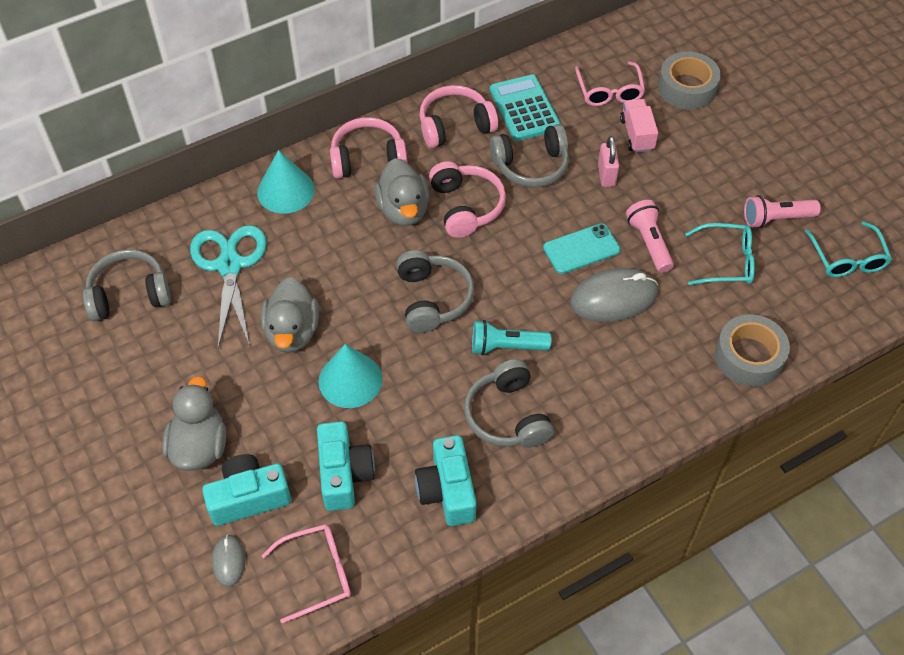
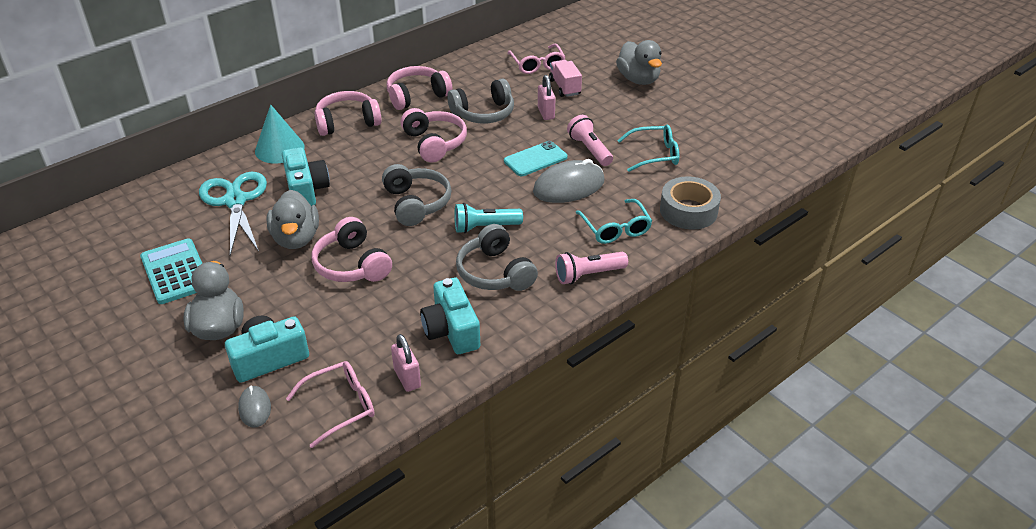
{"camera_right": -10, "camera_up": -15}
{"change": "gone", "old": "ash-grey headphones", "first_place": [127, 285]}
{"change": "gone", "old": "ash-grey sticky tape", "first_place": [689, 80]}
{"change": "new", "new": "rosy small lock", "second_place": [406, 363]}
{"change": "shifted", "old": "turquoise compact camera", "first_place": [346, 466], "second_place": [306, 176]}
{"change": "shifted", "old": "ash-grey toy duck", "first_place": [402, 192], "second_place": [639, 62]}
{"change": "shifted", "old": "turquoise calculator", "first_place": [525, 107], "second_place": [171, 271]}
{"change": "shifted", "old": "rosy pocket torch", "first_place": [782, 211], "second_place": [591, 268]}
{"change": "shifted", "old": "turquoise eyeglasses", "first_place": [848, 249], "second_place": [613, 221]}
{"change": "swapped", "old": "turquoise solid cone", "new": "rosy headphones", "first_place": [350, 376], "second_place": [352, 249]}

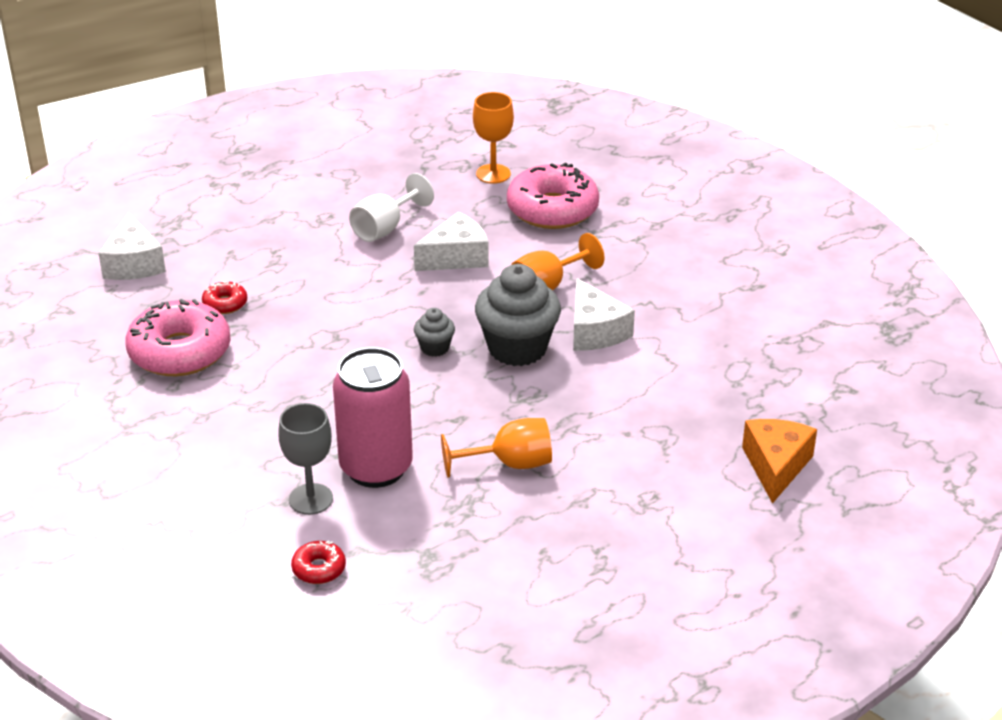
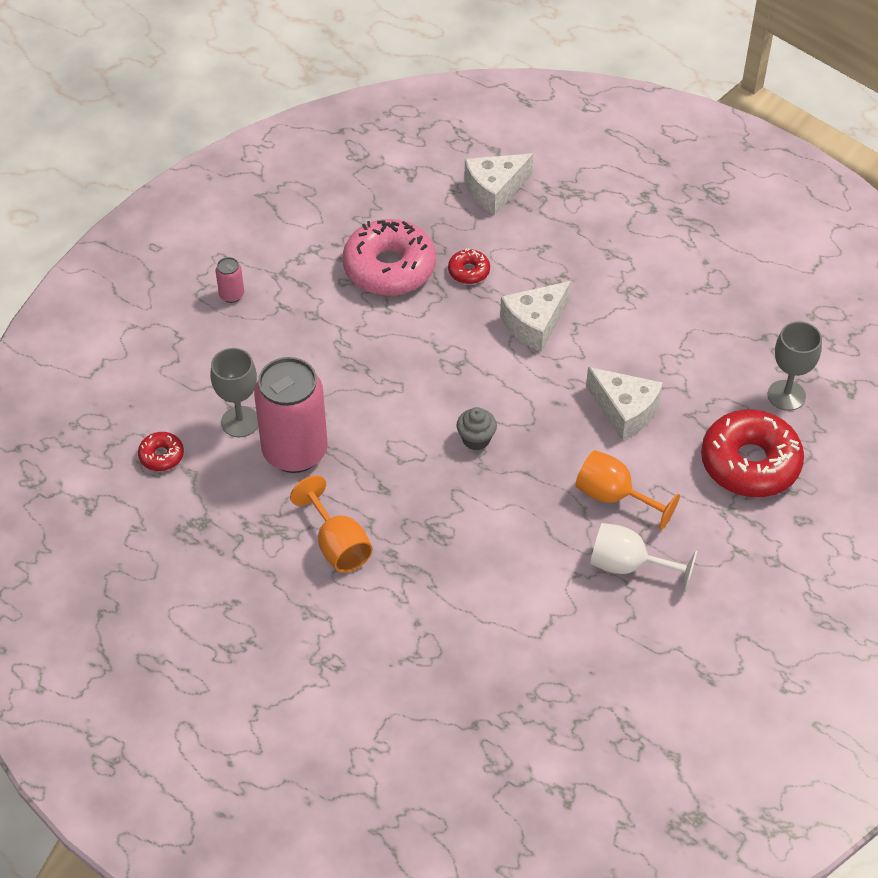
{"camera_right": 70, "camera_up": 15}
{"change": "gone", "old": "ash-grey cupcake", "first_place": [518, 315]}
{"change": "gone", "old": "bright orange cheese wedge", "first_place": [779, 461]}
{"change": "new", "new": "rosy can", "second_place": [230, 280]}
{"change": "shifted", "old": "white wine glass", "first_place": [391, 207], "second_place": [643, 556]}
{"change": "shifted", "old": "white cheese wedge", "first_place": [604, 314], "second_place": [535, 316]}
{"change": "repainted", "old": "bright orange wine glass", "new": "ash-grey wine glass", "first_place": [493, 137], "second_place": [795, 366]}
{"change": "repainted", "old": "rosy donut", "new": "red donut", "first_place": [553, 195], "second_place": [752, 453]}

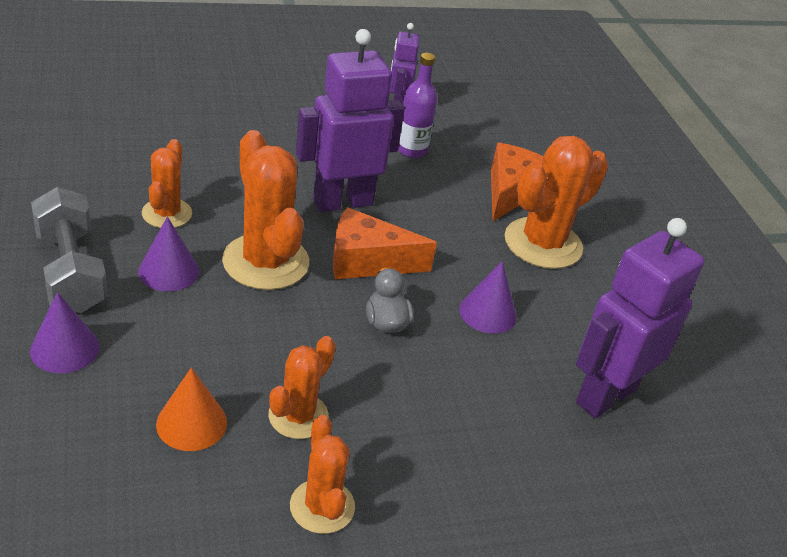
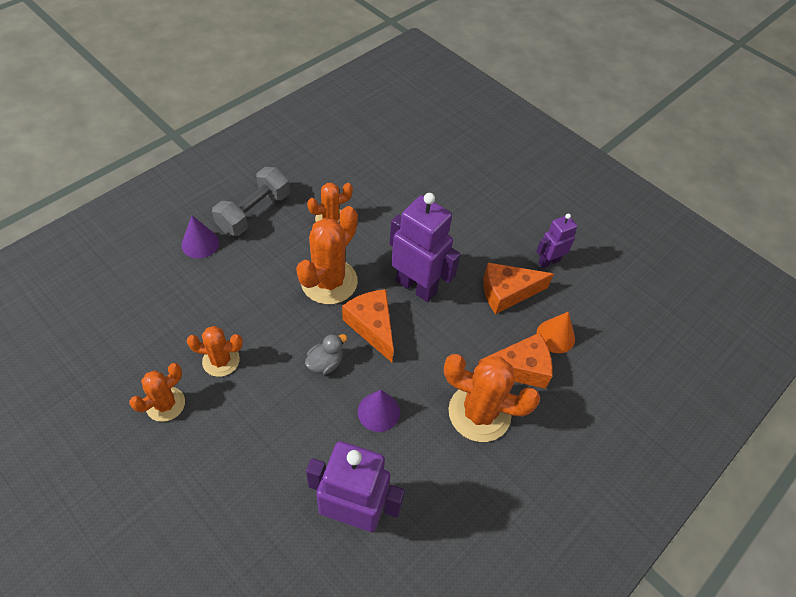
{"camera_right": 60, "camera_up": 15}
{"change": "gone", "old": "royal purple solid cone", "first_place": [168, 254]}
{"change": "shifted", "old": "bright orange solid cone", "first_place": [191, 409], "second_place": [556, 332]}
{"change": "swapped", "old": "royal purple drink bottle", "new": "bright orange cheese wedge", "first_place": [418, 105], "second_place": [518, 288]}

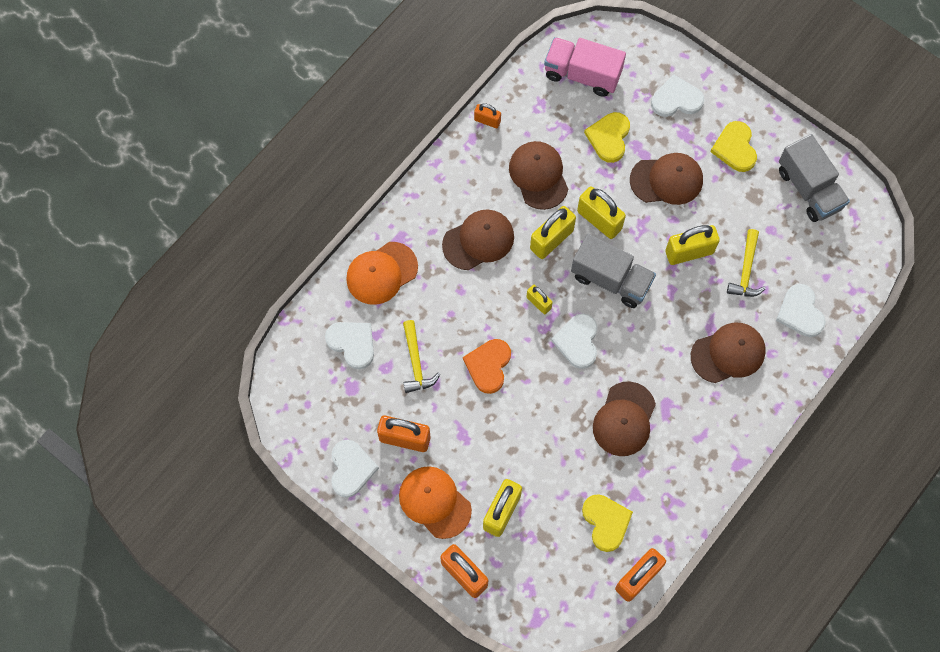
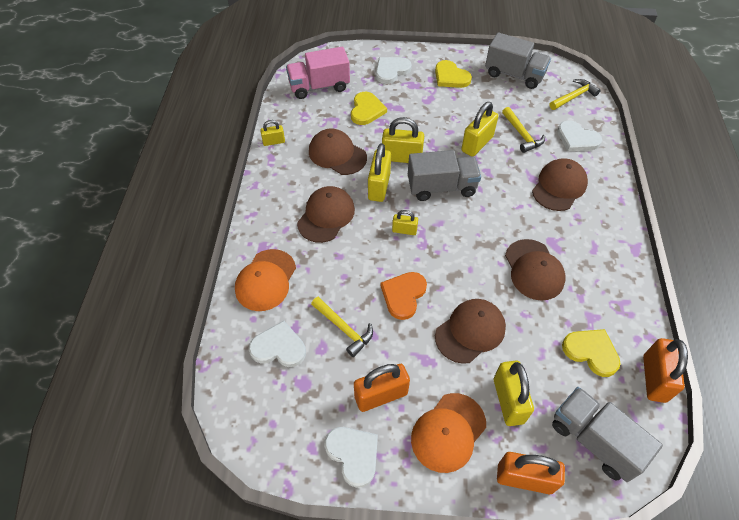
{"camera_right": -35, "camera_up": -15}
{"change": "gone", "old": "white heart", "first_place": [574, 341]}
{"change": "new", "new": "yellow claw hammer", "second_place": [575, 94]}
{"change": "new", "new": "ash-grey toy truck", "second_place": [607, 434]}
{"change": "shifted", "old": "dark brown baseball cap", "first_place": [666, 179], "second_place": [470, 331]}
{"change": "repainted", "old": "bright orange small lock", "new": "yellow small lock", "first_place": [487, 115], "second_place": [272, 133]}
{"change": "rotated", "old": "bright orange baseball cap", "first_place": [435, 502], "second_place": [448, 433], "degrees": -60}
{"change": "rotated", "old": "bright orange heart", "first_place": [487, 366], "second_place": [403, 296], "degrees": 45}
{"change": "rotated", "old": "yellow heart", "first_place": [607, 137], "second_place": [369, 108], "degrees": -150}

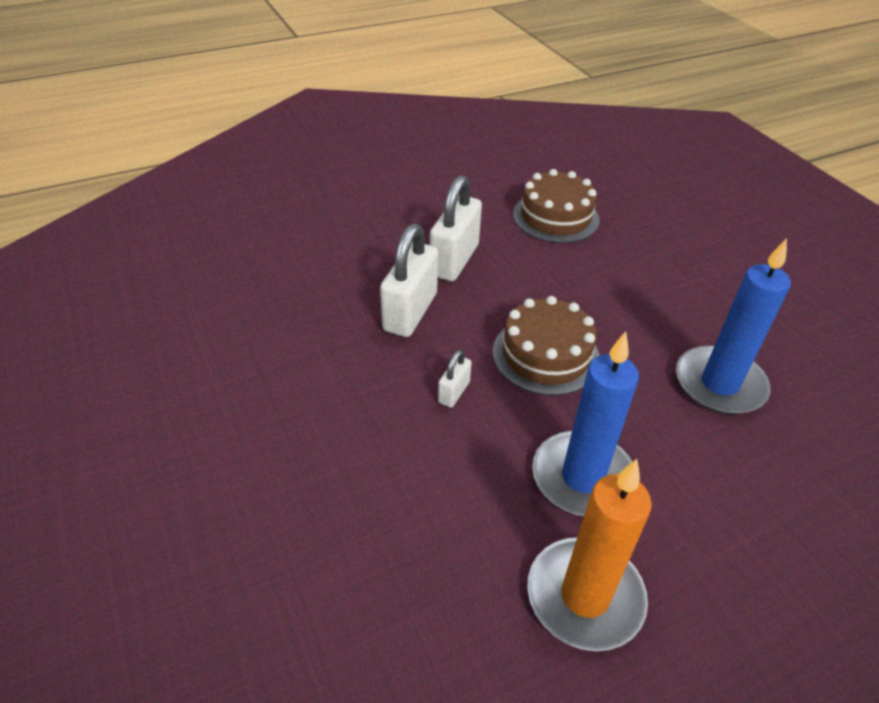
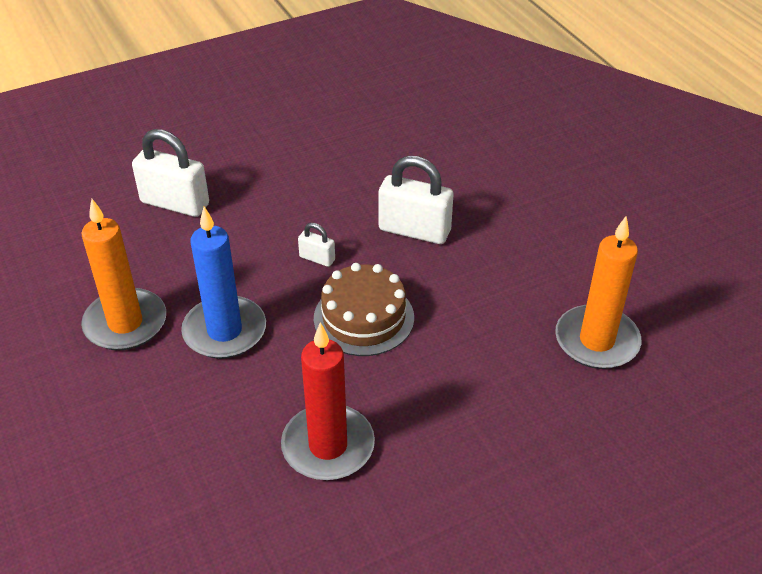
{"camera_right": 90, "camera_up": 0}
{"change": "shifted", "old": "white small lock", "first_place": [456, 228], "second_place": [170, 173]}
{"change": "swapped", "old": "dark brown cake", "new": "bright orange wax candle", "first_place": [556, 206], "second_place": [598, 292]}
{"change": "repainted", "old": "blue wax candle", "new": "red wax candle", "first_place": [733, 326], "second_place": [328, 401]}

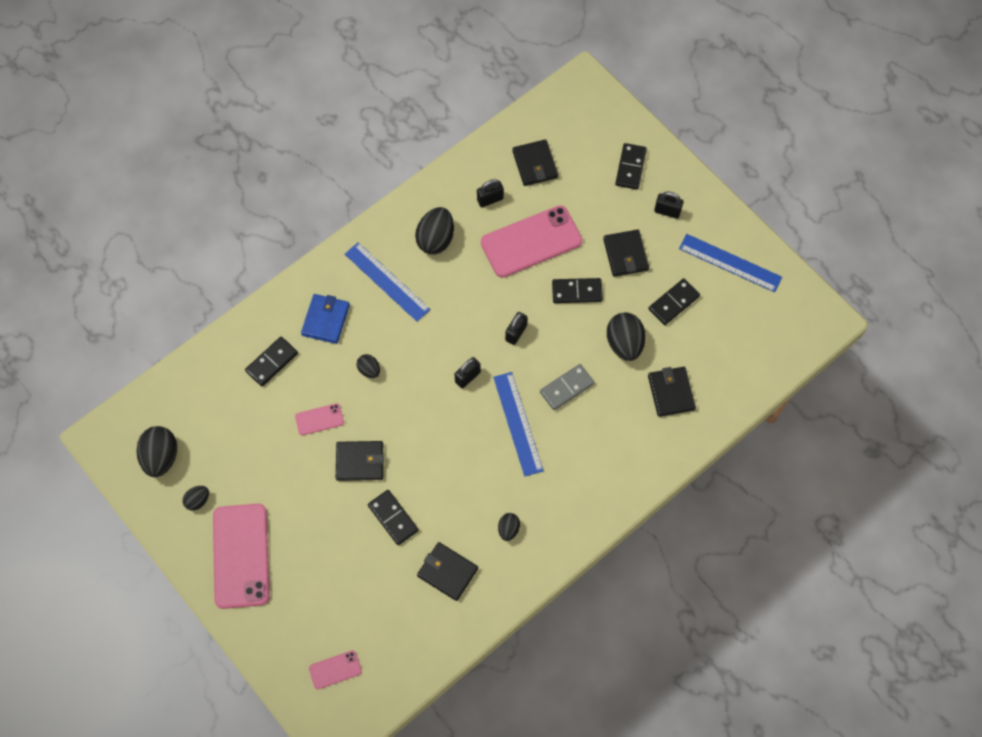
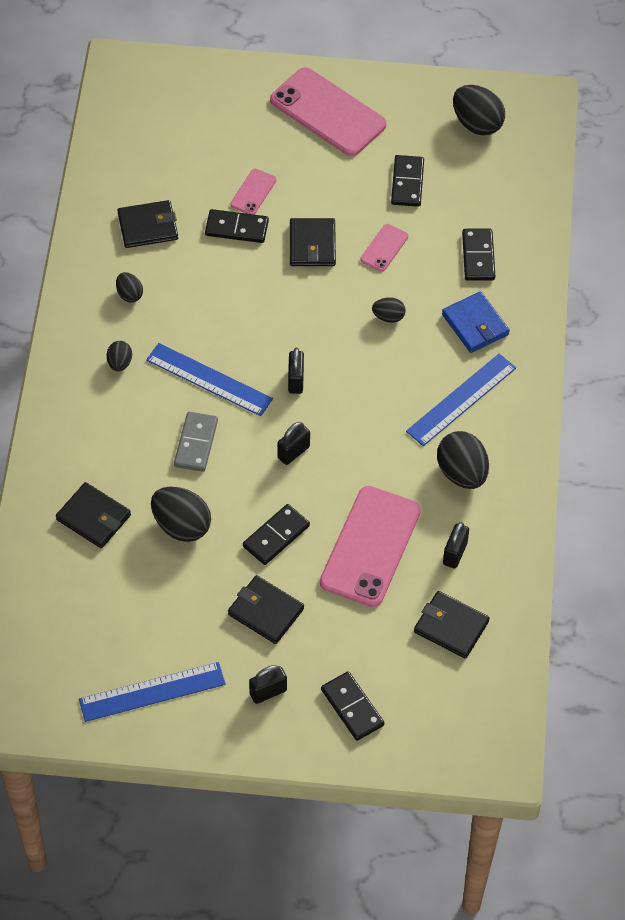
{"camera_right": 135, "camera_up": -10}
{"change": "shifted", "old": "jet-black egg shape", "first_place": [196, 498], "second_place": [119, 356]}
{"change": "shifted", "old": "rosy phone", "first_place": [335, 669], "second_place": [253, 192]}
{"change": "shifted", "old": "jet-black domino piece", "first_place": [674, 301], "second_place": [407, 181]}
{"change": "rotated", "old": "jet-black wallet", "first_place": [360, 461], "second_place": [313, 242], "degrees": -45}
{"change": "rotated", "old": "blue ruler", "first_place": [388, 282], "second_place": [461, 400], "degrees": -45}
{"change": "rotated", "old": "jet-black small lock", "first_place": [516, 328], "second_place": [293, 443], "degrees": 60}

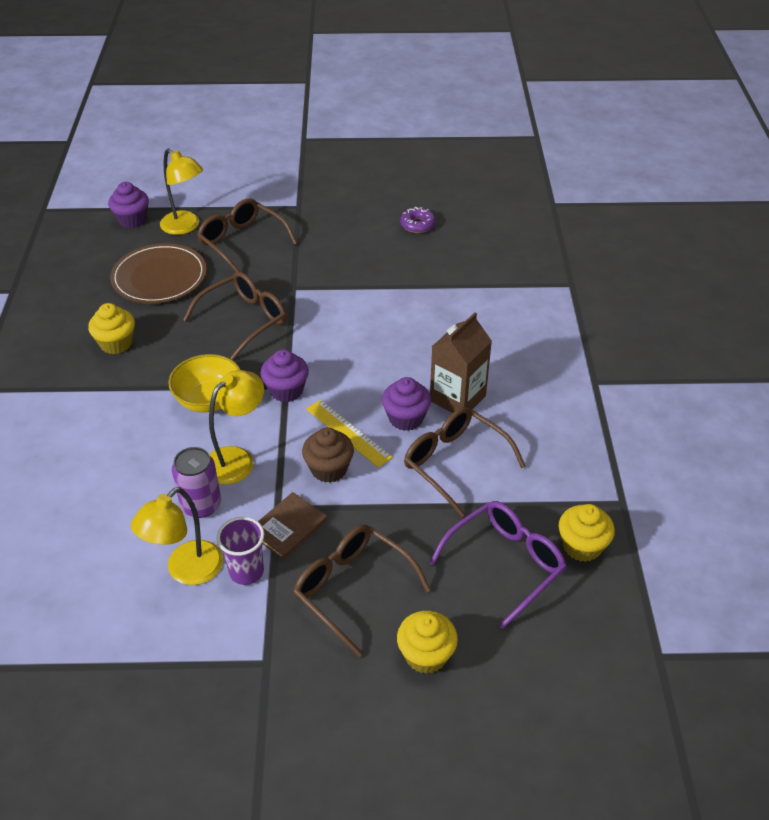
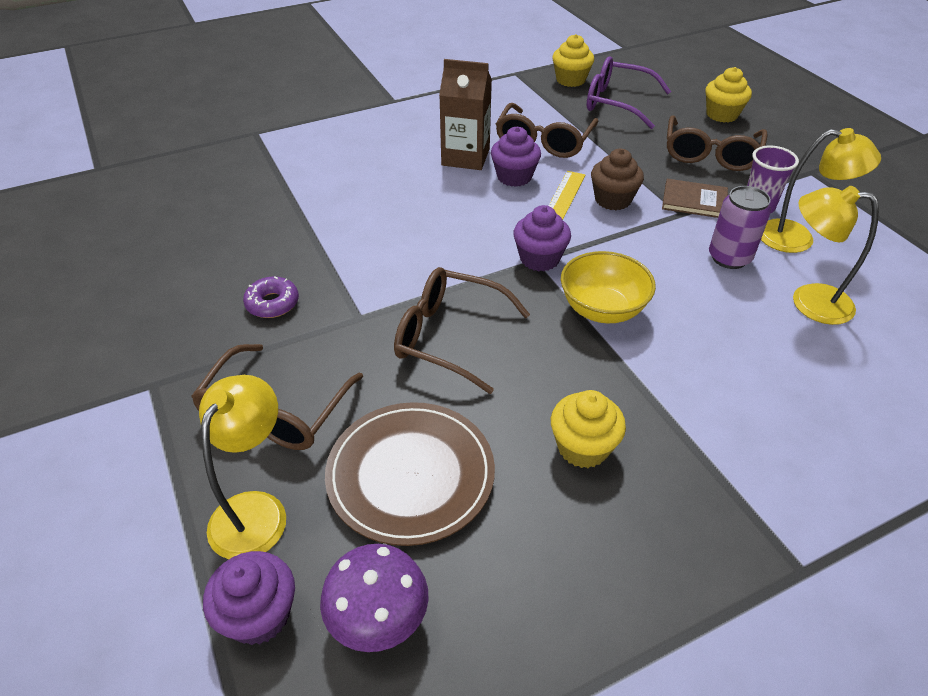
{"camera_right": -115, "camera_up": 0}
{"change": "new", "new": "royal purple toadstool", "second_place": [374, 598]}
{"change": "shifted", "old": "yellow reading lamp", "first_place": [236, 427], "second_place": [836, 255]}
{"change": "shifted", "old": "royal purple donut", "first_place": [418, 220], "second_place": [271, 297]}

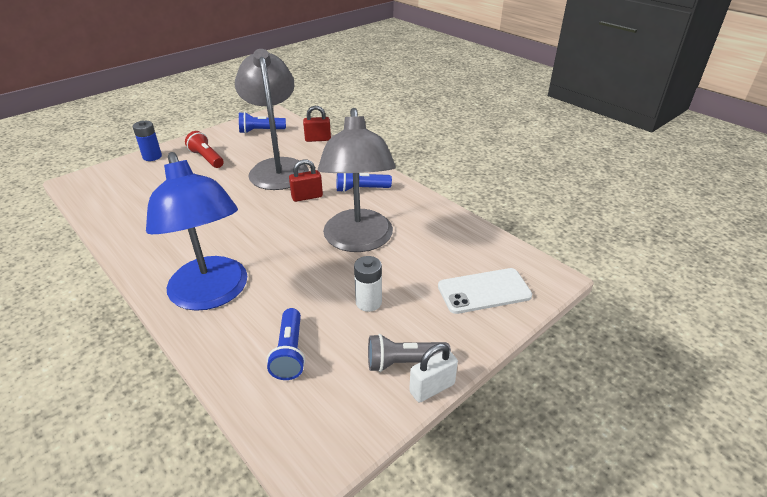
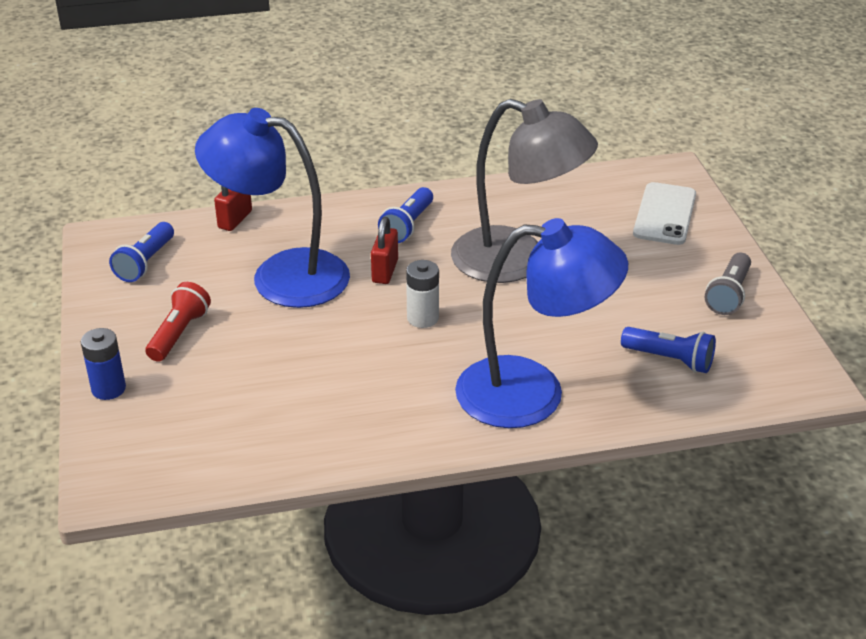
{"camera_right": -60, "camera_up": 0}
{"change": "gone", "old": "white small lock", "first_place": [433, 373]}
{"change": "shifted", "old": "white power cell", "first_place": [368, 284], "second_place": [422, 294]}
{"change": "repainted", "old": "ash-grey reading lamp", "new": "blue reading lamp", "first_place": [272, 119], "second_place": [272, 208]}
{"change": "rotated", "old": "red pocket torch", "first_place": [204, 149], "second_place": [178, 322], "degrees": 120}

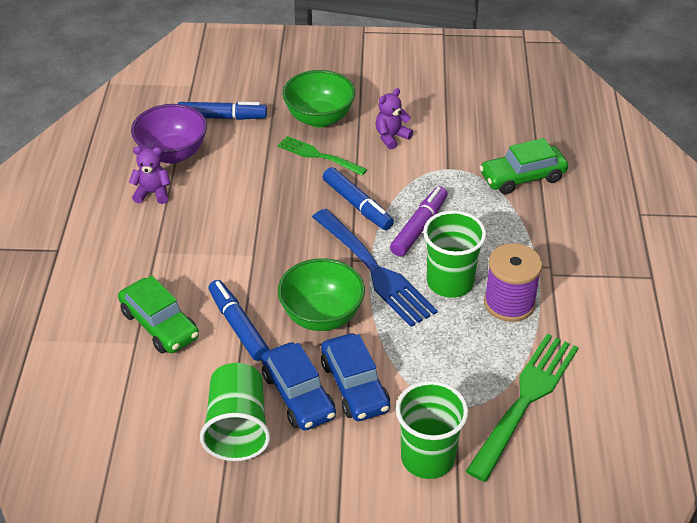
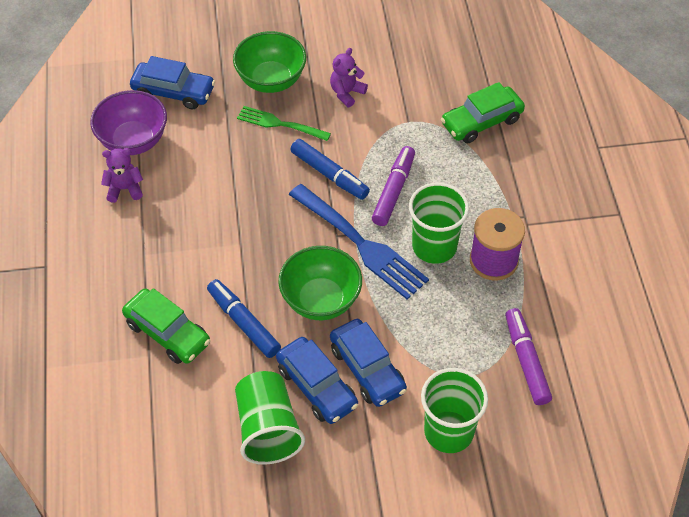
{"camera_right": -10, "camera_up": 10}
{"change": "swapped", "old": "blue marker", "new": "blue car", "first_place": [222, 111], "second_place": [172, 82]}
{"change": "swapped", "old": "green table fork", "new": "royal purple marker", "first_place": [522, 408], "second_place": [528, 356]}

